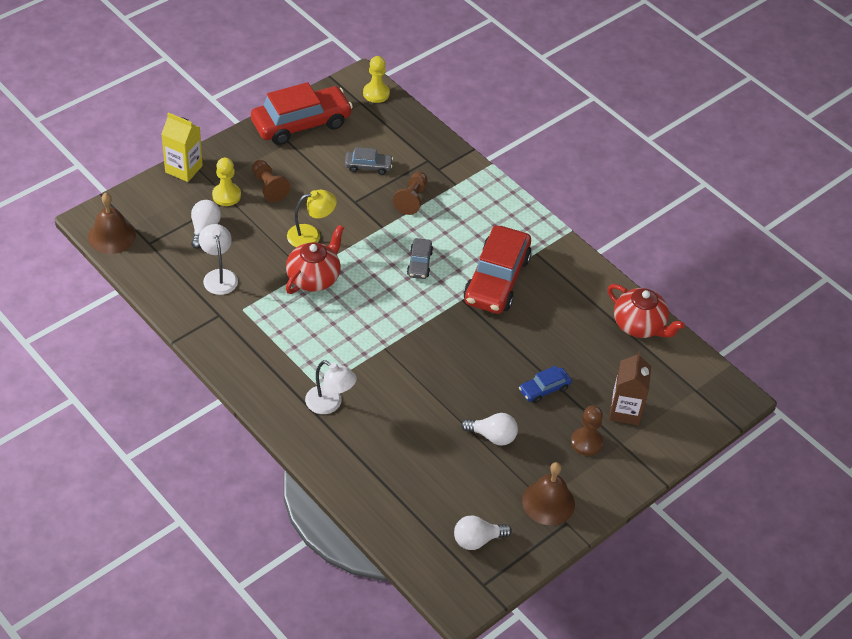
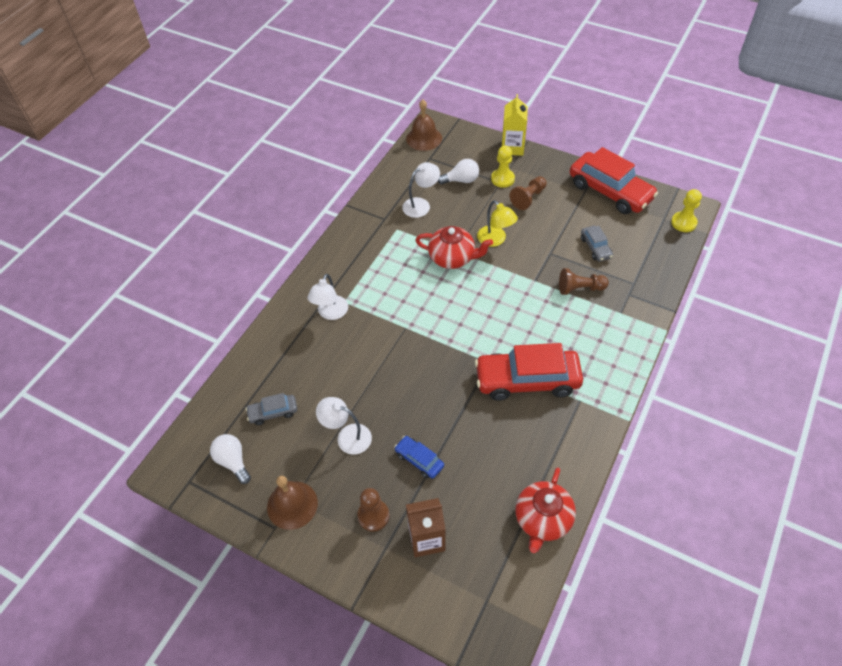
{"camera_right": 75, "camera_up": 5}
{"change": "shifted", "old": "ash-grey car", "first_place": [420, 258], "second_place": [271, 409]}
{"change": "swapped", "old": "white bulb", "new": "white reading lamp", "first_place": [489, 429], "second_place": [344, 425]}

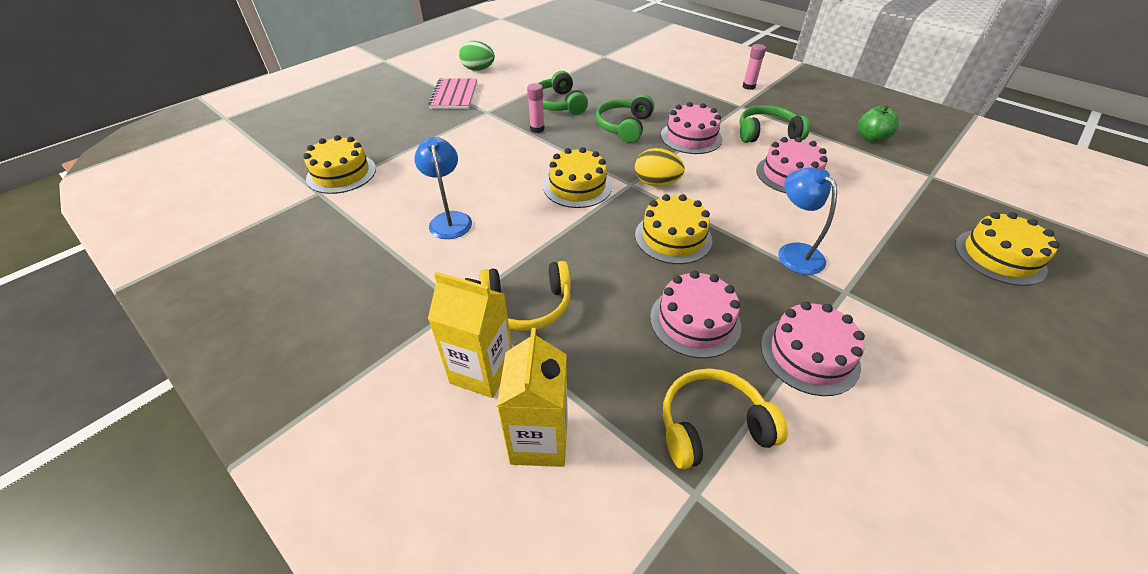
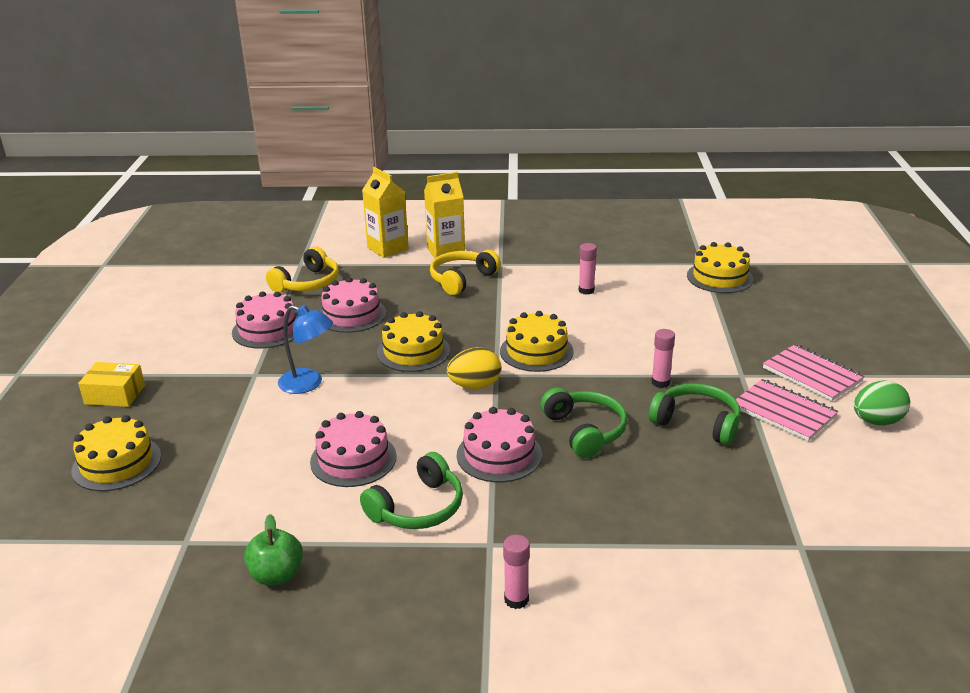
{"camera_right": 140, "camera_up": -15}
{"change": "new", "new": "yellow package", "second_place": [111, 384]}
{"change": "new", "new": "rosy notebook", "second_place": [787, 410]}
{"change": "swapped", "old": "blue reading lamp", "new": "rosy glue stick", "first_place": [443, 188], "second_place": [588, 269]}

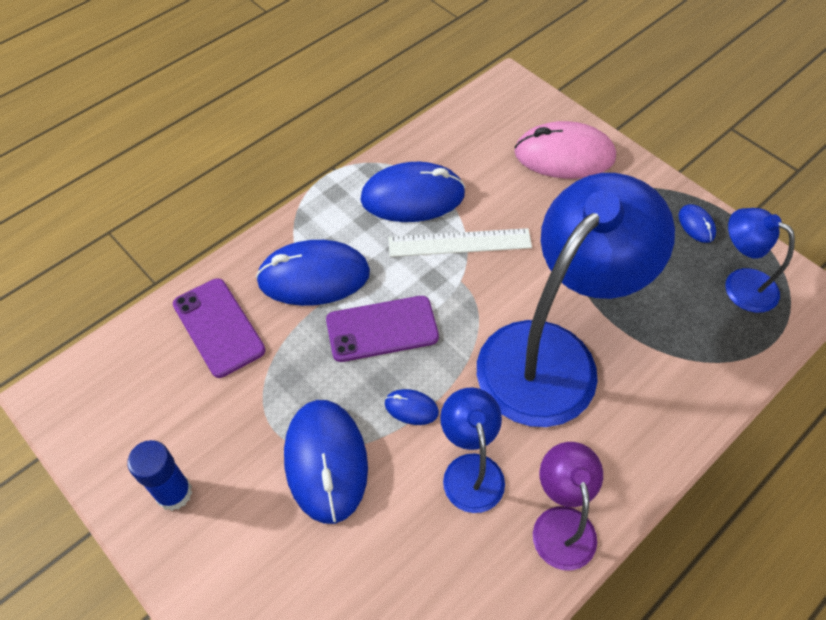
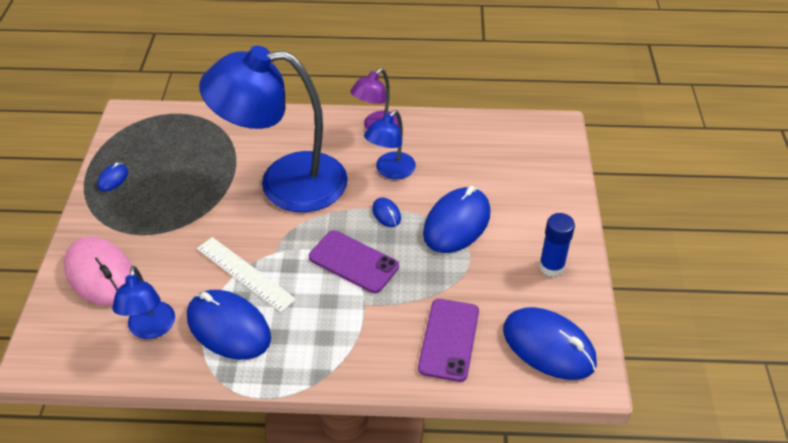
{"camera_right": -135, "camera_up": -10}
{"change": "shifted", "old": "blue mouse", "first_place": [313, 273], "second_place": [550, 343]}
{"change": "shifted", "old": "blue reading lamp", "first_place": [760, 260], "second_place": [143, 302]}

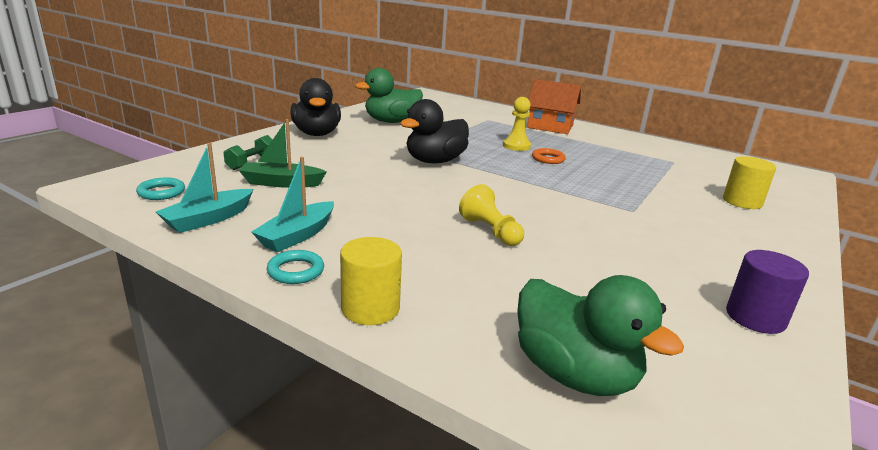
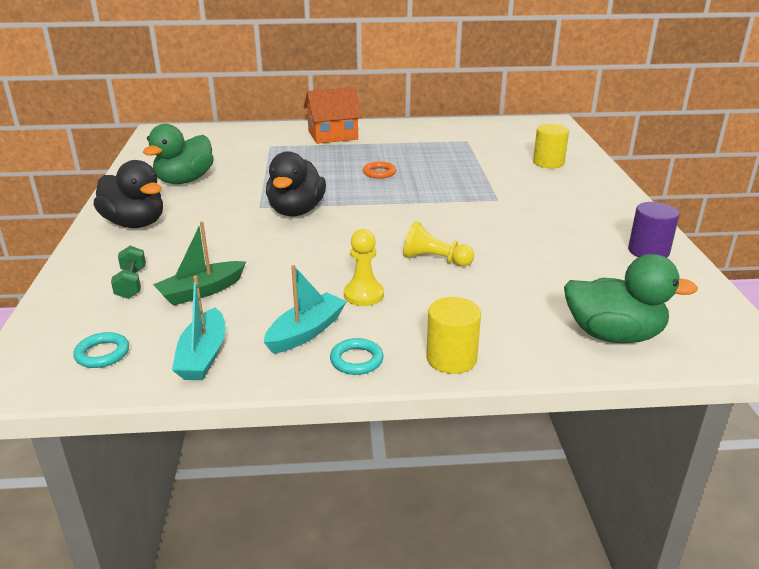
{"camera_right": -35, "camera_up": 5}
{"change": "shifted", "old": "yellow chess pawn", "first_place": [517, 124], "second_place": [364, 267]}
{"change": "rotated", "old": "turquoise sailboat", "first_place": [292, 204], "second_place": [305, 309], "degrees": -135}

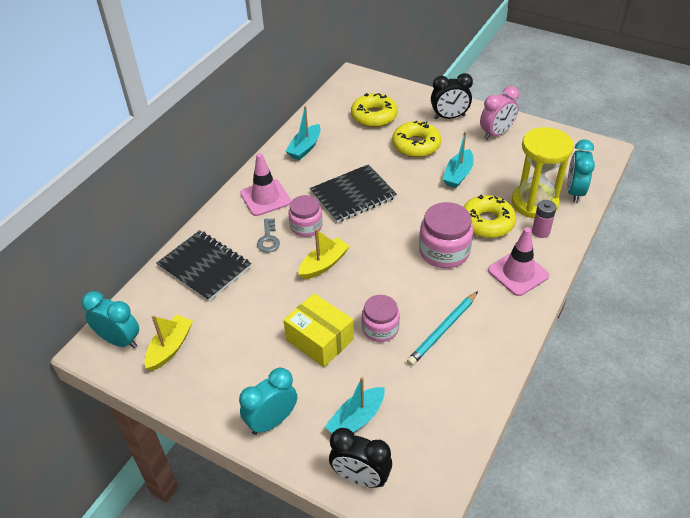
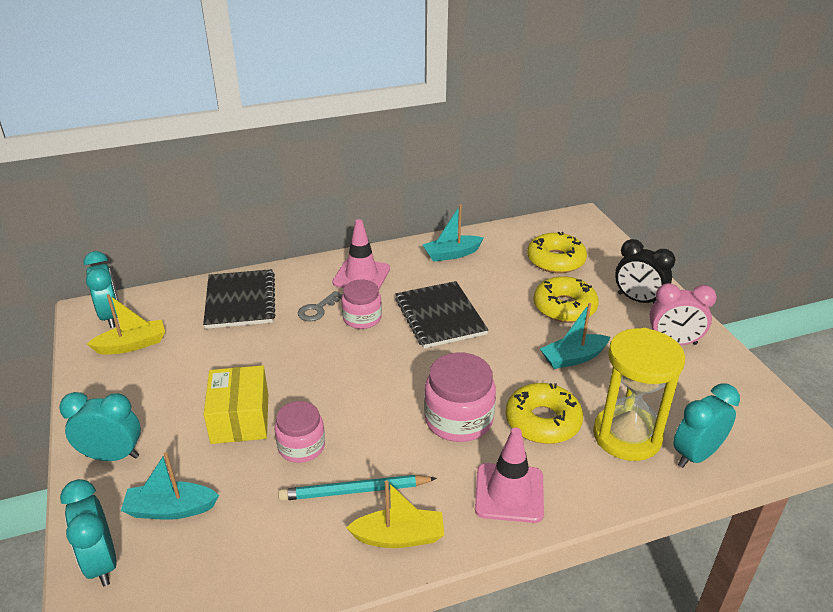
{"camera_right": 40, "camera_up": -10}
{"change": "gone", "old": "rosy power cell", "first_place": [544, 219]}
{"change": "shifted", "old": "yellow sailboat", "first_place": [324, 254], "second_place": [395, 514]}
{"change": "repainted", "old": "jet-black clock", "new": "turquoise clock", "first_place": [360, 458], "second_place": [88, 532]}
{"change": "rotated", "old": "jet-black notebook", "first_place": [353, 193], "second_place": [441, 314], "degrees": 60}

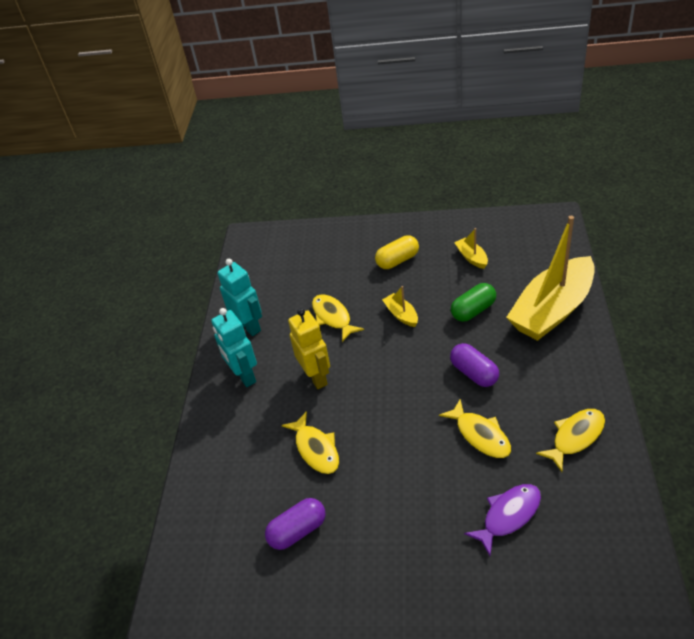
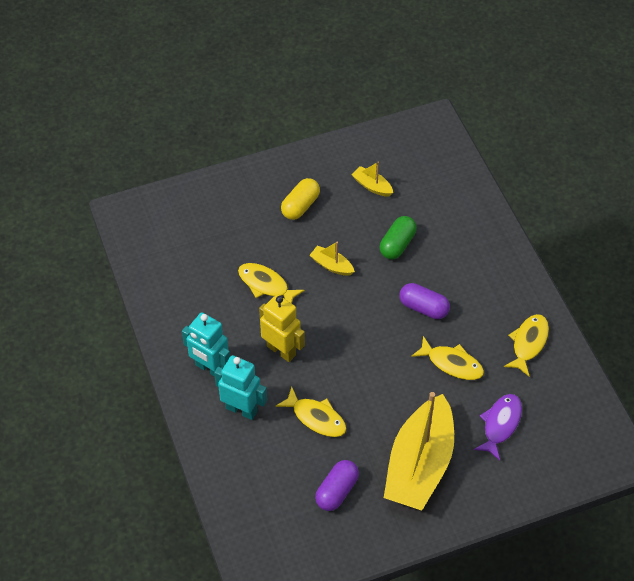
{"camera_right": -30, "camera_up": 10}
{"change": "shifted", "old": "turquoise robot", "first_place": [239, 297], "second_place": [240, 387]}
{"change": "shifted", "old": "yellow sailboat", "first_place": [550, 278], "second_place": [419, 451]}

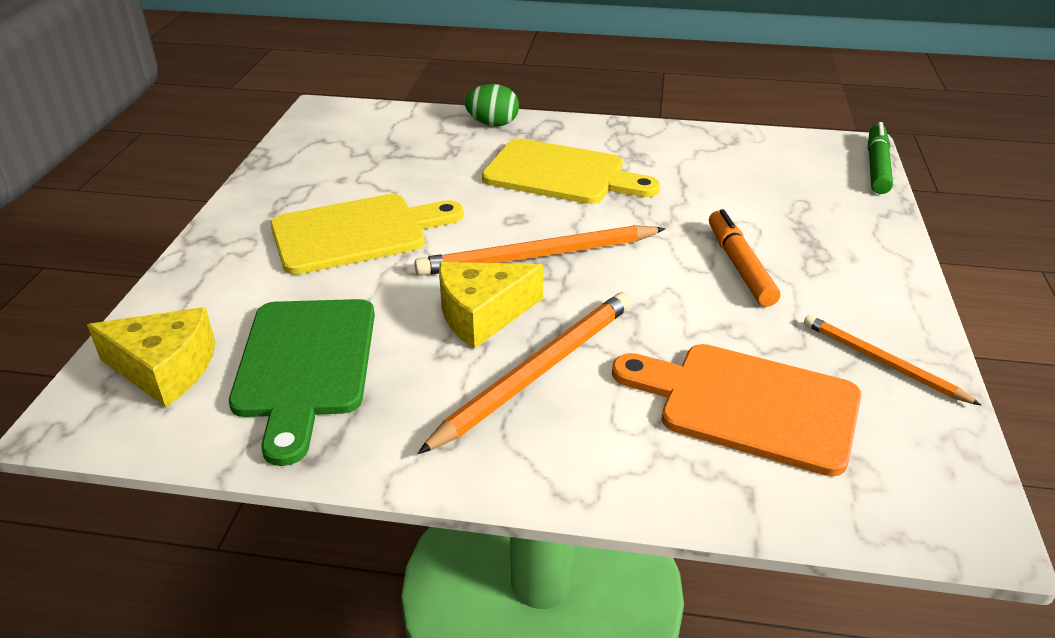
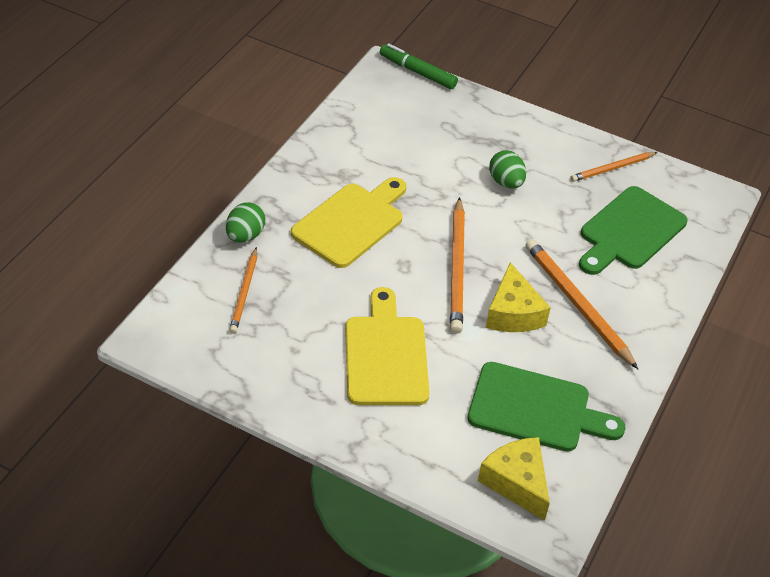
{"camera_right": -75, "camera_up": 10}
{"change": "new", "new": "bright orange wooden pencil", "second_place": [243, 290]}
{"change": "swapped", "old": "bright orange marker", "new": "green egg shape", "first_place": [744, 258], "second_place": [507, 169]}
{"change": "repainted", "old": "bright orange bread board", "new": "green bread board", "first_place": [736, 410], "second_place": [633, 230]}
{"change": "rotated", "old": "yellow cheese wedge", "first_place": [151, 357], "second_place": [514, 479], "degrees": -60}

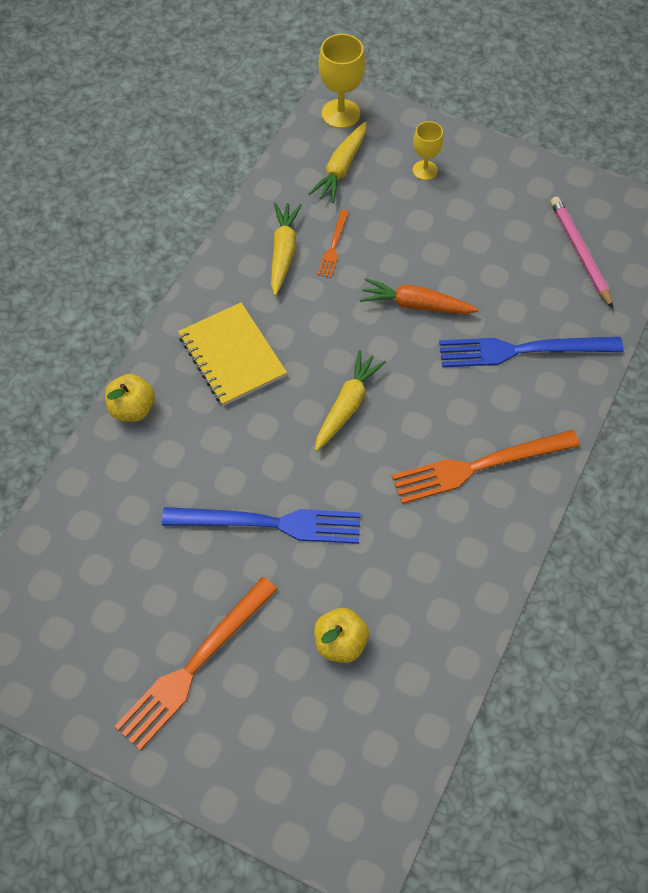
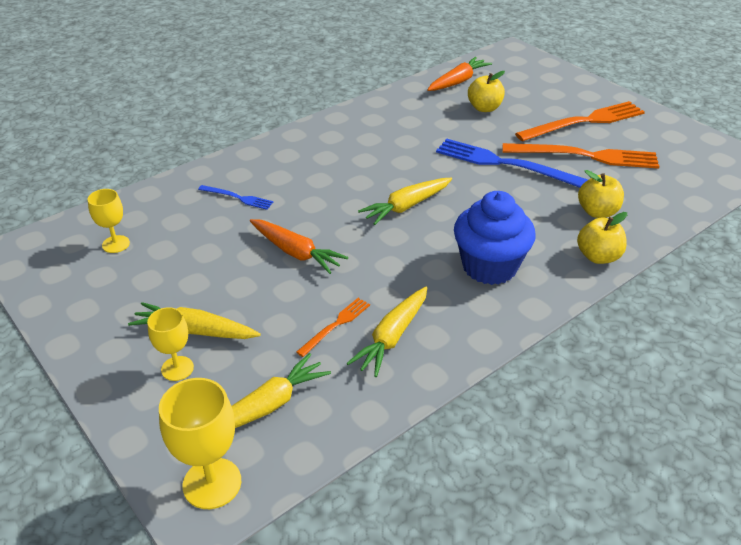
{"camera_right": -155, "camera_up": -20}
{"change": "new", "new": "yellow carrot", "second_place": [194, 320]}
{"change": "new", "new": "bright orange carrot", "second_place": [459, 74]}
{"change": "new", "new": "yellow toy apple", "second_place": [601, 194]}
{"change": "shifted", "old": "bright orange table fork", "first_place": [486, 467], "second_place": [581, 156]}
{"change": "swapped", "old": "yellow notebook", "new": "blue cupcake", "first_place": [232, 354], "second_place": [495, 238]}
{"change": "swapped", "old": "rosy wooden pencil", "new": "yellow wine glass", "first_place": [581, 253], "second_place": [109, 221]}
{"change": "scaled", "old": "blue table fork", "first_place": [531, 352], "second_place": [236, 197], "factor": 0.49}

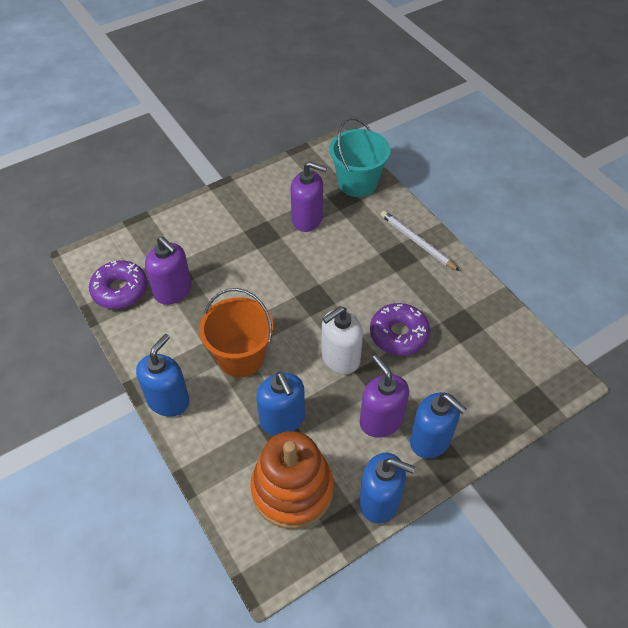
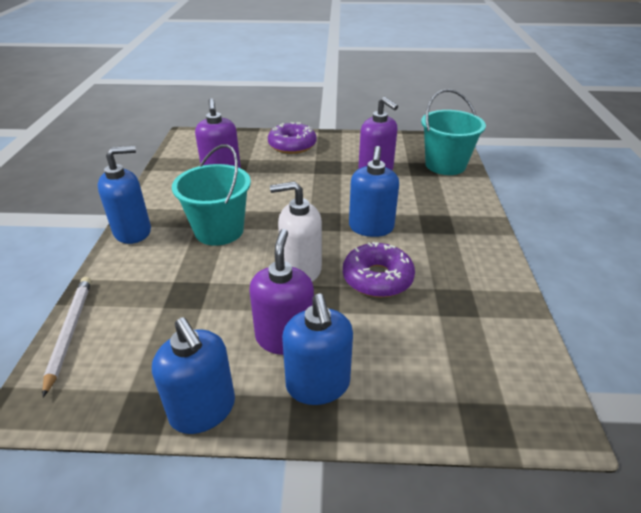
{"camera_right": 35, "camera_up": -15}
{"change": "gone", "old": "bright orange ring stacker", "first_place": [292, 480]}
{"change": "shifted", "old": "royal purple donut", "first_place": [118, 284], "second_place": [292, 138]}
{"change": "shifted", "old": "blue soap dispenser", "first_place": [280, 403], "second_place": [374, 191]}
{"change": "shifted", "old": "white wooden pencil", "first_place": [420, 241], "second_place": [66, 337]}
{"change": "repainted", "old": "bright orange sand bucket", "new": "turquoise sand bucket", "first_place": [236, 332], "second_place": [211, 195]}

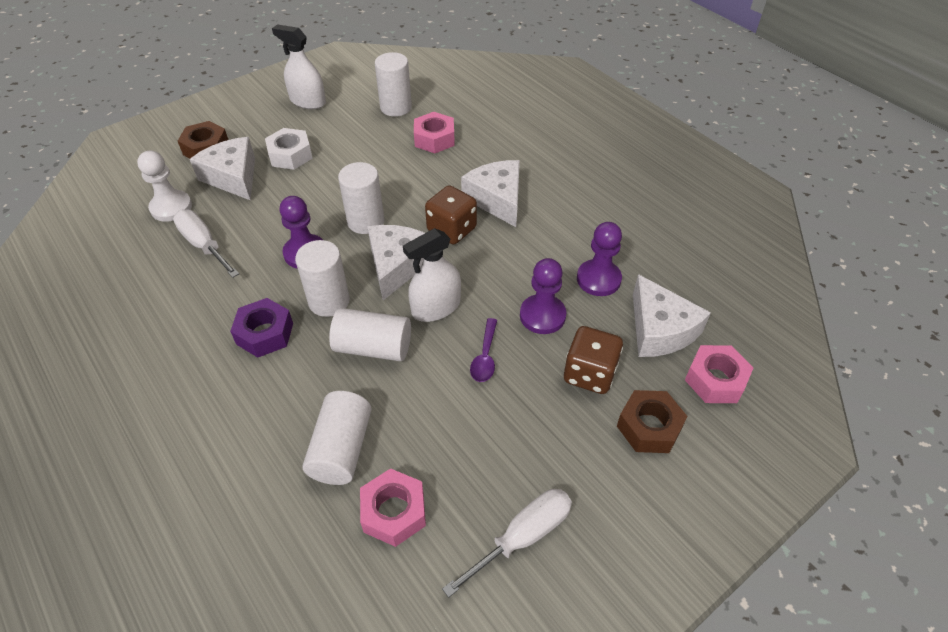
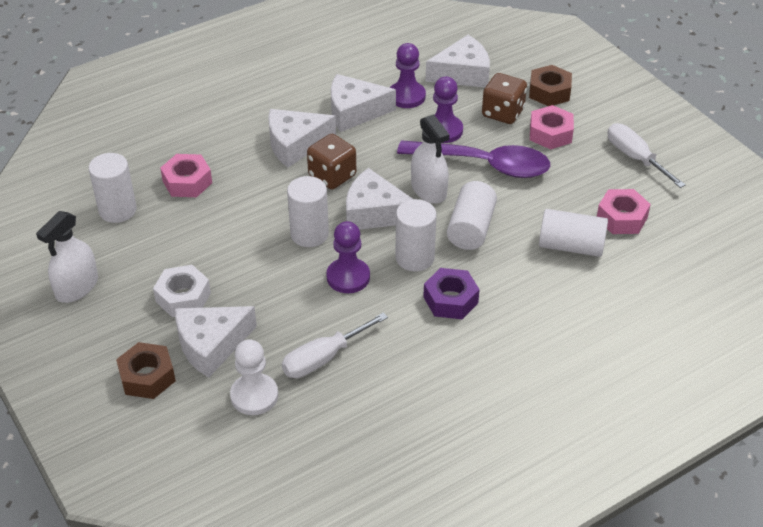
{"camera_right": -85, "camera_up": -5}
{"change": "new", "new": "white cheese wedge", "second_place": [363, 103]}
{"change": "shifted", "old": "rosy nut", "first_place": [719, 374], "second_place": [552, 127]}
{"change": "scaled", "old": "royal purple spoon", "first_place": [483, 350], "second_place": [473, 159], "factor": 2.28}

